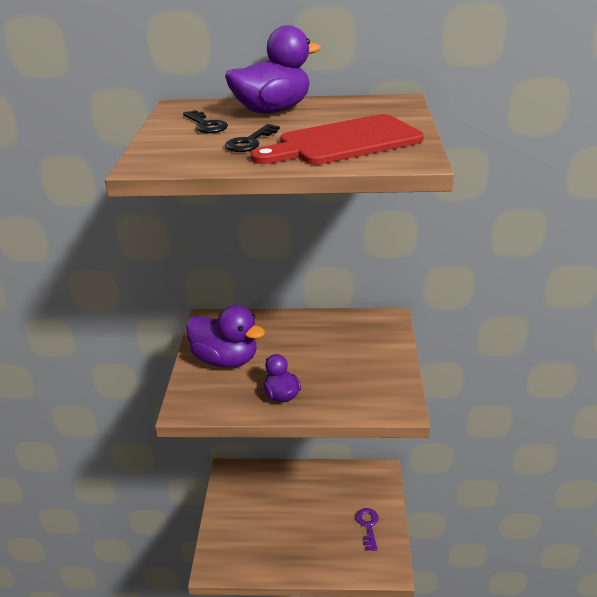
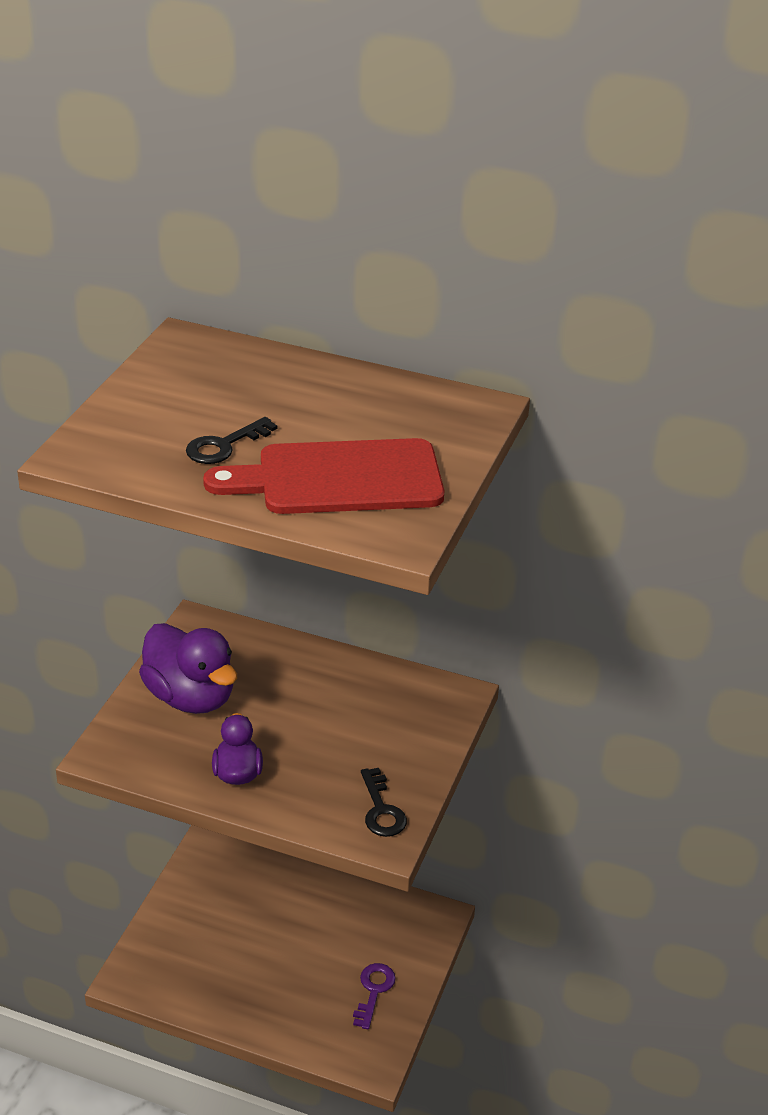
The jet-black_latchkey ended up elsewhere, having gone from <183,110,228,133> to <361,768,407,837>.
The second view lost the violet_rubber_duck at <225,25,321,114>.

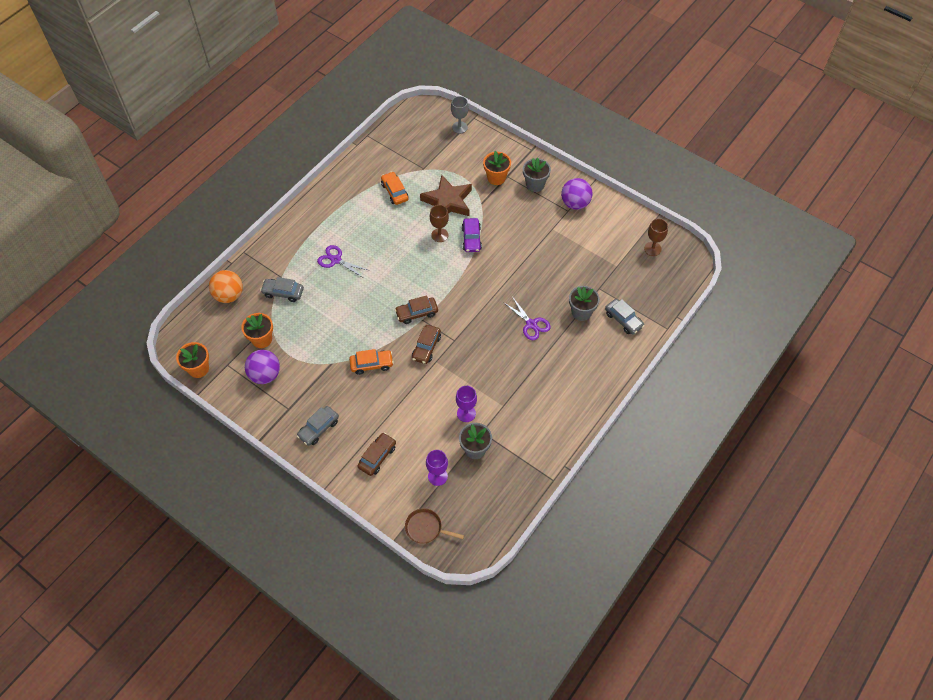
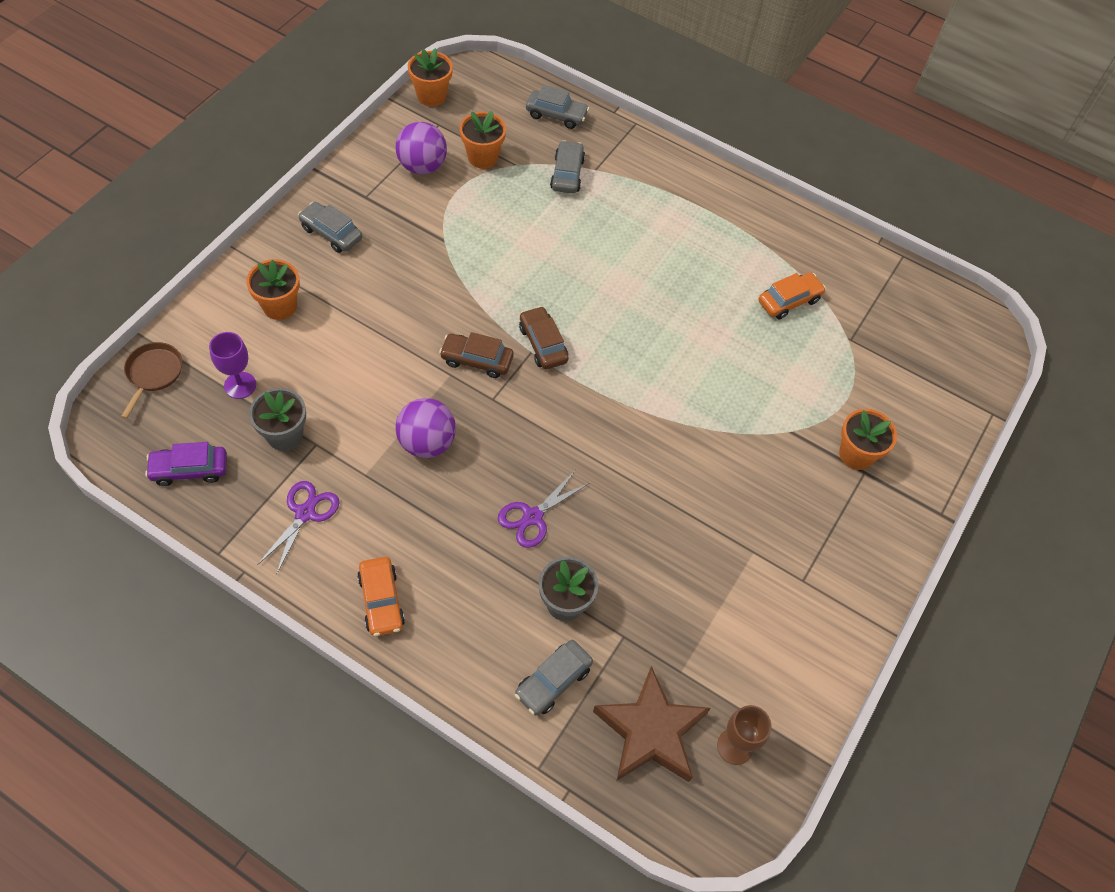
The violet_automobile ended up elsewhere, having gone from <462,218,482,252> to <145,442,227,486>.
Where the russet_automobile stood at <358,432,396,476>, the orange-coloured_flower_pot came to stand at <246,259,300,320>.
The violet_pair_of_scissors ended up elsewhere, having gone from <317,245,368,277> to <257,481,340,575>.
The orange-coloured_automobile ended up elsewhere, having gone from <349,349,394,375> to <357,557,405,636>.
The violet_play_ball ended up elsewhere, having gone from <561,178,593,210> to <395,398,456,458>.
Where the orange-coloured_play_ball stood at <209,270,243,303>, the ash-grey_automobile came to stand at <526,85,589,129>.
The russet_star ended up elsewhere, having gone from <420,175,472,216> to <593,666,710,782>.
The second view lost the russet_chalice at <430,205,449,242>.
The second view lost the ash-grey_chalice at <451,96,469,134>.
The second view lost the violet_chalice at <456,386,477,422>.
The second view lost the ash-grey_flower_pot at <523,158,551,192>.

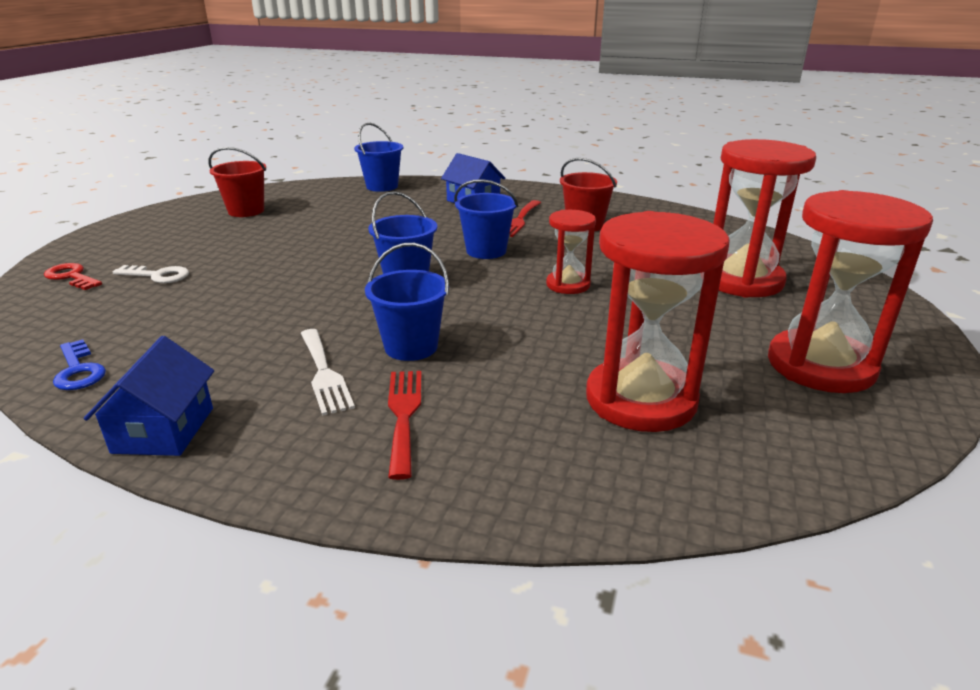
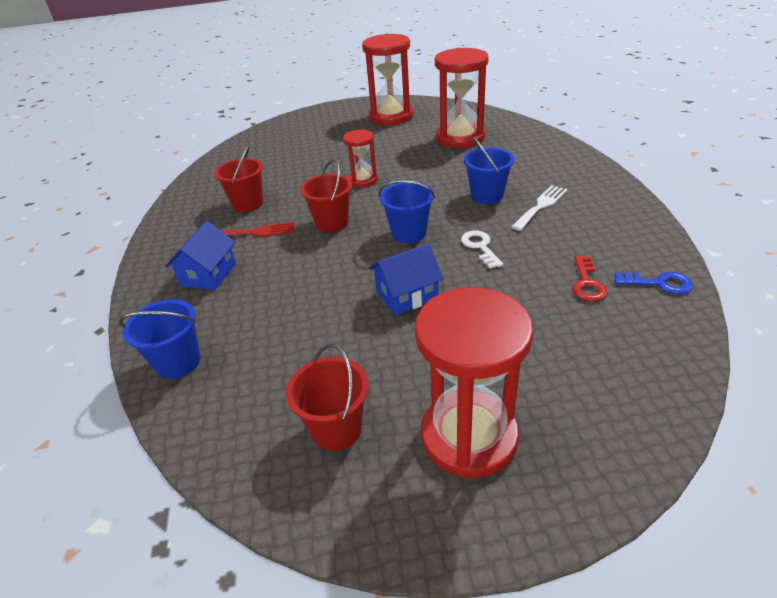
What was the cobalt_bucket at <454,179,518,259> turned into the crimson_bucket at <300,159,352,232>.
The cobalt_toy_house ended up elsewhere, having gone from <84,336,214,456> to <369,244,444,315>.
The crimson_hourglass ended up elsewhere, having gone from <713,139,816,298> to <415,287,534,478>.
The pure_white_latchkey ended up elsewhere, having gone from <113,265,189,283> to <461,231,504,269>.
The crimson_latchkey ended up elsewhere, having gone from <44,263,102,290> to <572,256,608,302>.
The cobalt_latchkey at <53,339,106,390> ended up facing another way, 75 degrees clockwise from before.
The second view lost the crimson_fork at <388,371,421,480>.

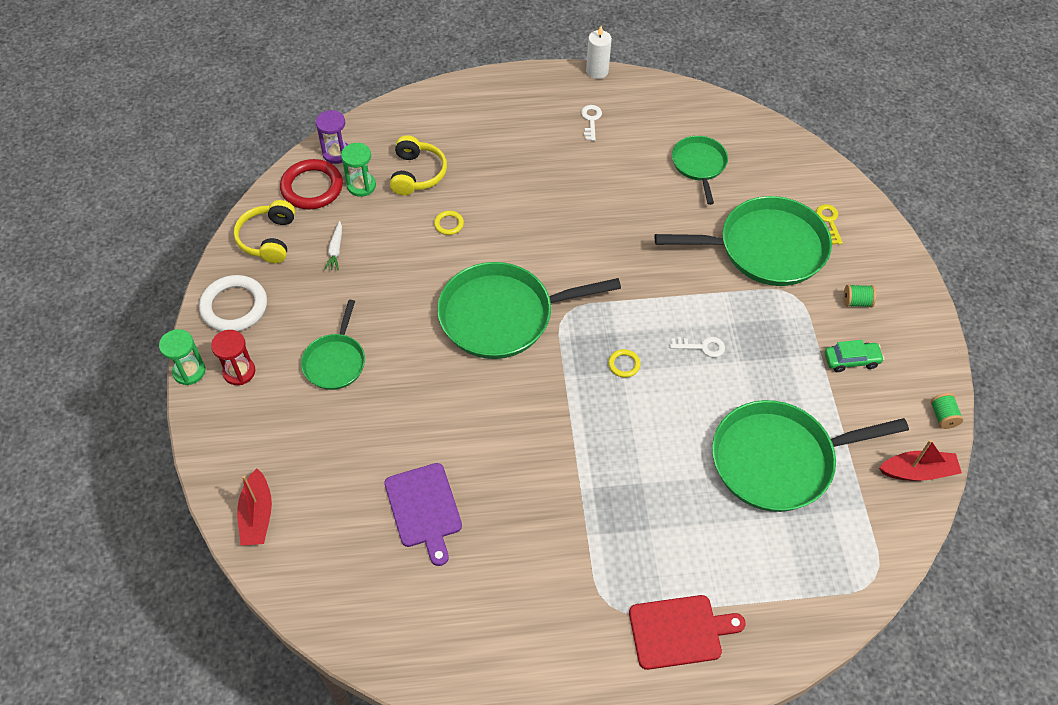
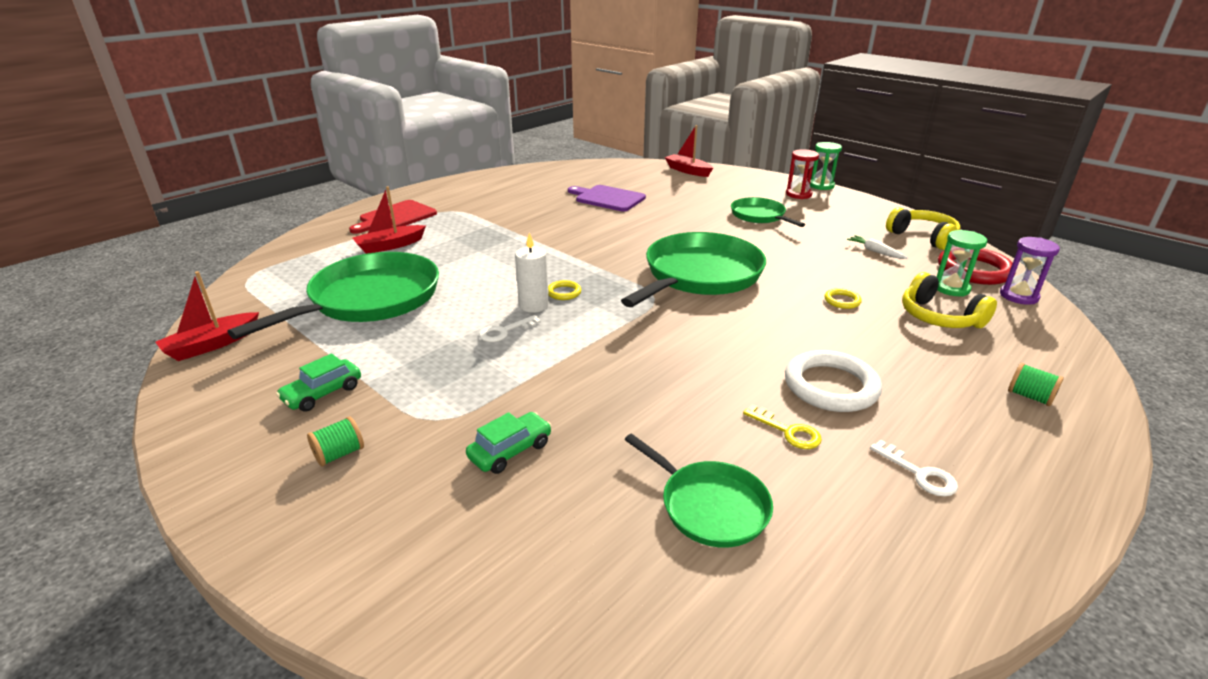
The second view gained the crimson_sailboat at <353,186,426,254>.
Where the green_pan stood at <654,196,832,286>, the green_automobile came to stand at <466,412,552,474>.
The pure_white_pillar_candle ended up elsewhere, having gone from <586,26,612,79> to <515,232,549,313>.
The bright_yellow_latchkey ended up elsewhere, having gone from <816,204,843,245> to <743,405,822,449>.
The pure_white_hoop ended up elsewhere, having gone from <199,275,267,332> to <785,350,882,412>.
The green_reel_of_thread ended up elsewhere, having gone from <931,393,963,429> to <1008,363,1064,406>.

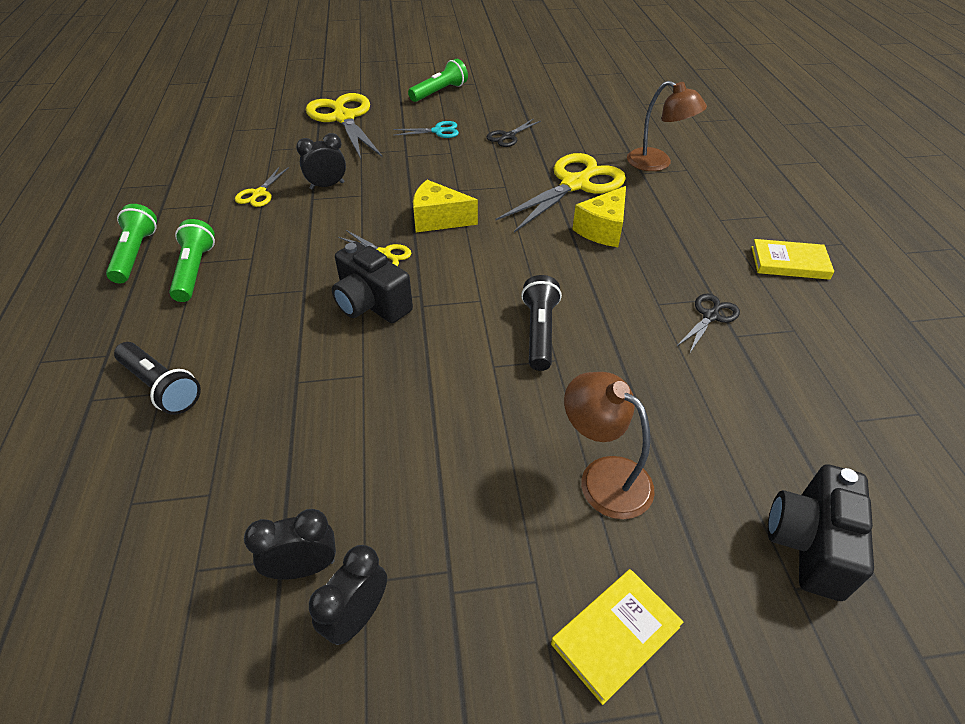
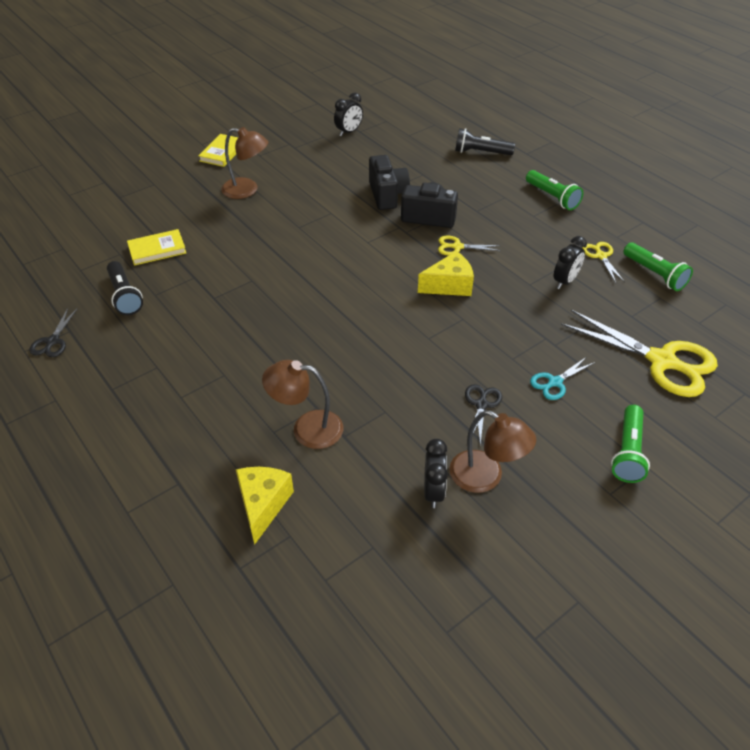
The jet-black_pair_of_scissors ended up elsewhere, having gone from <676,293,740,353> to <29,308,78,357>.
The jet-black_torch ended up elsewhere, having gone from <521,275,562,371> to <107,261,143,315>.
The bright_yellow_book ended up elsewhere, having gone from <751,239,834,280> to <127,229,186,266>.
The bright_yellow_cheese_wedge ended up elsewhere, having gone from <572,186,626,247> to <236,467,294,545>.
The jet-black_compact_camera ended up elsewhere, having gone from <768,464,874,601> to <369,155,410,210>.
The jet-black_alarm_clock ended up elsewhere, having gone from <309,545,387,645> to <424,438,448,508>.
The second view gained the russet_lamp at <449,410,536,493>.
The green_torch ended up elsewhere, having gone from <106,204,157,284> to <623,242,693,291>.
The second view lost the bright_yellow_pair_of_scissors at <495,153,626,232>.

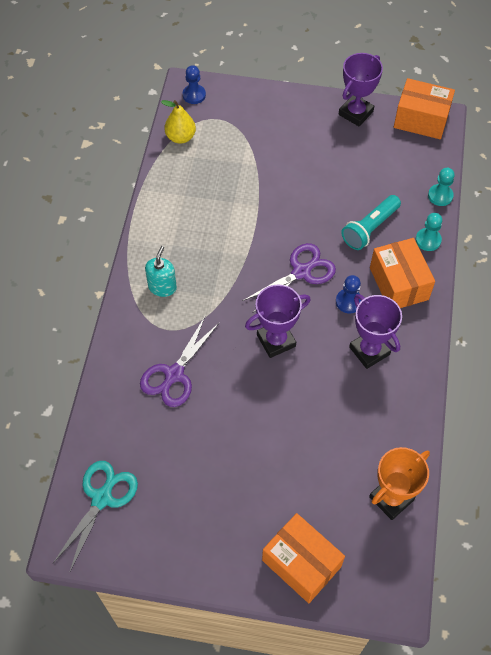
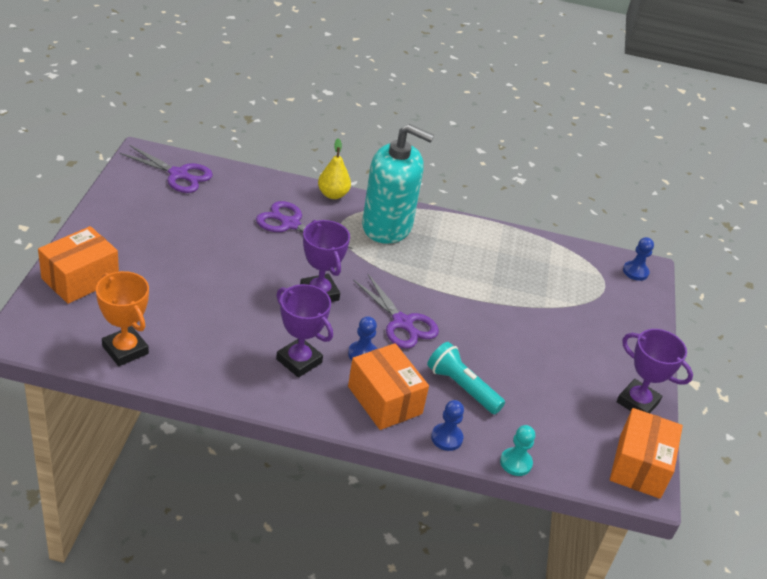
What was the aqua_pair_of_scissors at <53,461,138,571> turned into the violet_pair_of_scissors at <120,145,213,193>.
The violet_prize_cup at <349,294,402,369> ended up facing another way, 75 degrees clockwise from before.
The bright_yellow_pear ended up elsewhere, having gone from <161,100,196,144> to <318,139,351,199>.
The orange-coloured_parcel at <370,238,435,308> ended up facing another way, 75 degrees clockwise from before.
The size of the aqua_soap_dispenser at <145,246,177,297> changed by a factor of 2.17.
What was the aqua_pawn at <416,213,442,251> turned into the cobalt_pawn at <431,400,464,451>.

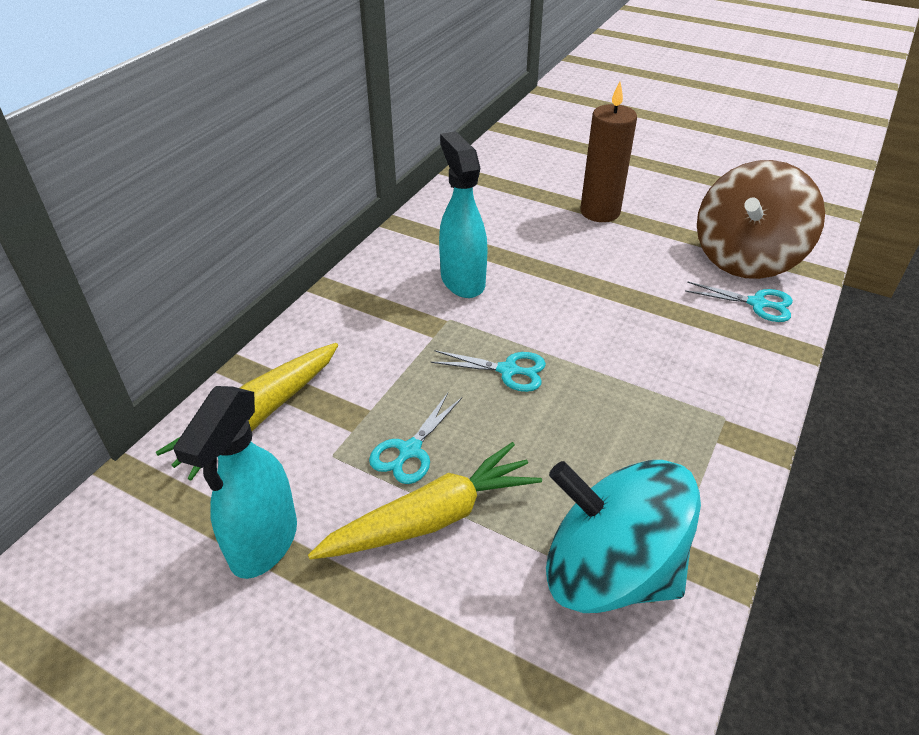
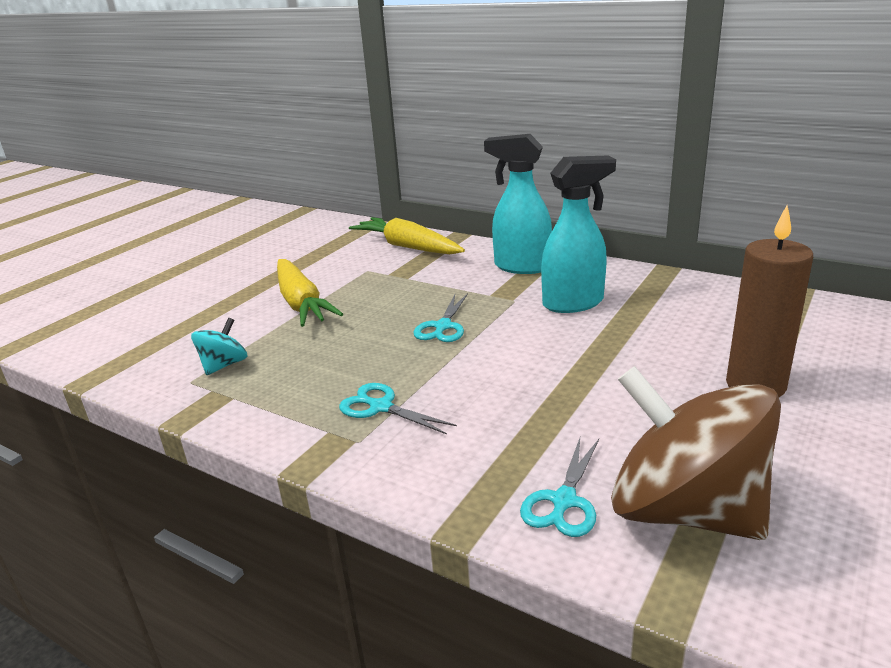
The size of the aqua_toy_top at <546,460,701,613> changed by a factor of 0.44.
The aqua_pair_of_scissors ended up elsewhere, having gone from <369,393,462,484> to <339,383,457,435>.
The aqua_spray_bottle ended up elsewhere, having gone from <173,386,297,579> to <484,134,552,274>.

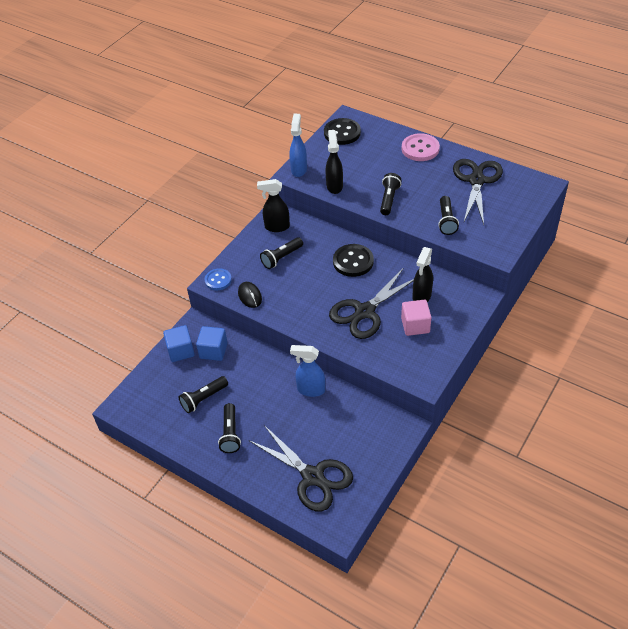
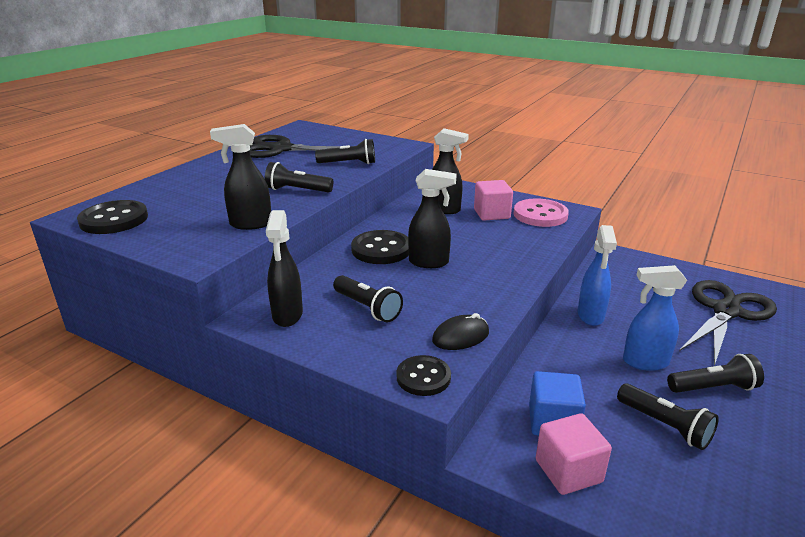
What was the cobalt_button at <205,268,232,290> turned into the jet-black_button at <396,355,451,396>.
The second view gained the jet-black_spray_bottle at <408,169,457,268>.
The rosy_button ended up elsewhere, having gone from <402,133,440,161> to <514,199,569,227>.
What was the cobalt_solid_cube at <163,325,195,362> turned into the rosy_solid_cube at <536,413,612,495>.
The cobalt_spray_bottle ended up elsewhere, having gone from <290,114,307,177> to <623,265,687,371>.
The second view lost the jet-black_pair_of_scissors at <329,269,414,339>.

